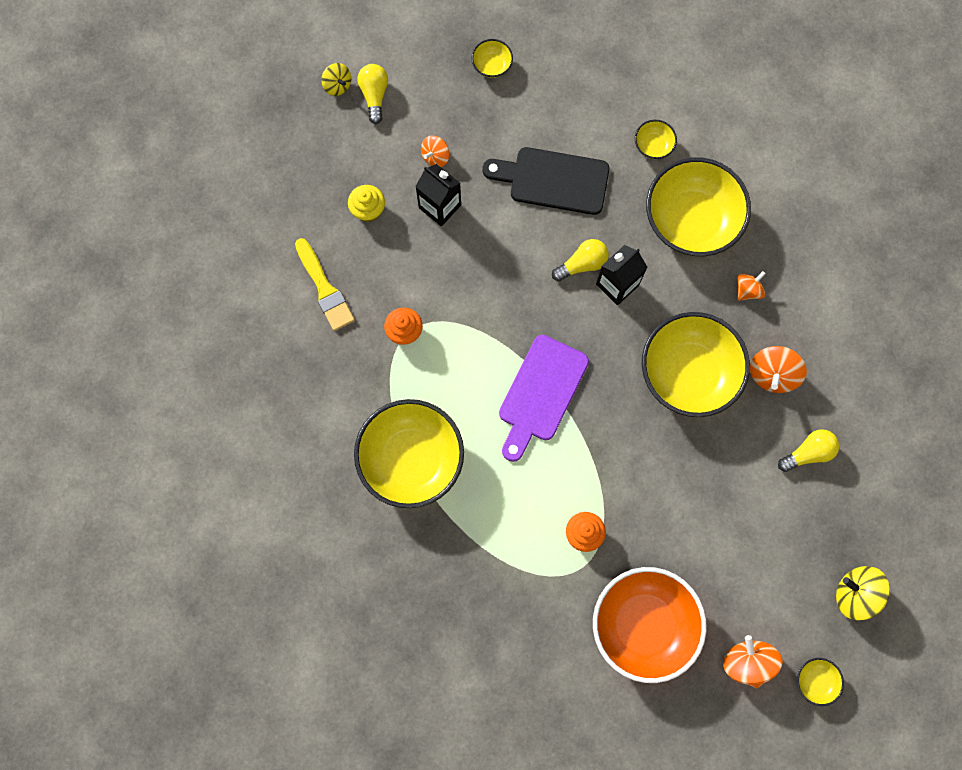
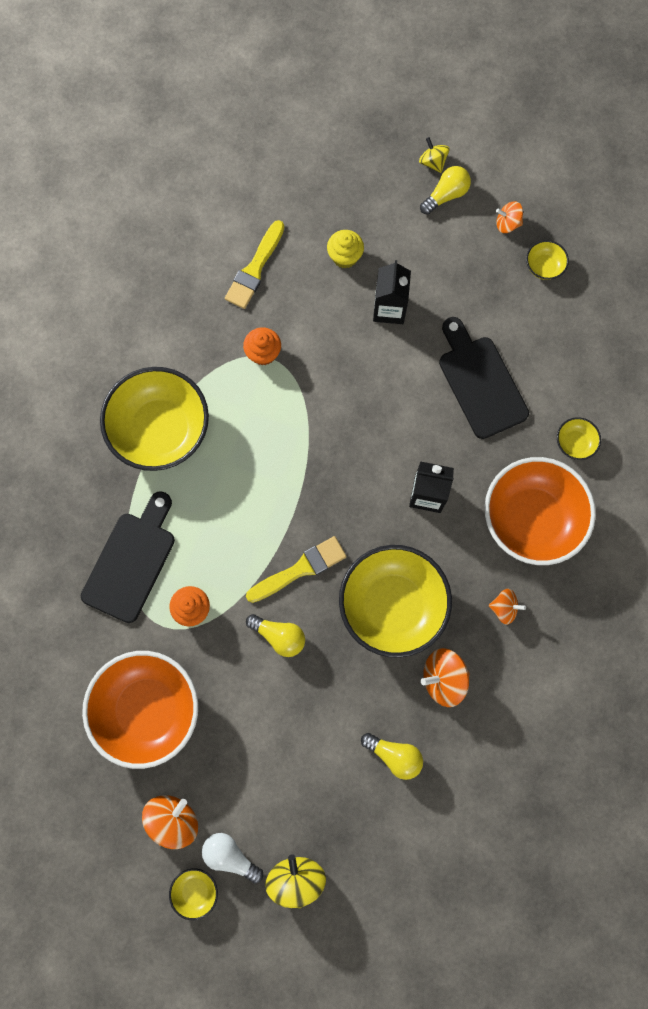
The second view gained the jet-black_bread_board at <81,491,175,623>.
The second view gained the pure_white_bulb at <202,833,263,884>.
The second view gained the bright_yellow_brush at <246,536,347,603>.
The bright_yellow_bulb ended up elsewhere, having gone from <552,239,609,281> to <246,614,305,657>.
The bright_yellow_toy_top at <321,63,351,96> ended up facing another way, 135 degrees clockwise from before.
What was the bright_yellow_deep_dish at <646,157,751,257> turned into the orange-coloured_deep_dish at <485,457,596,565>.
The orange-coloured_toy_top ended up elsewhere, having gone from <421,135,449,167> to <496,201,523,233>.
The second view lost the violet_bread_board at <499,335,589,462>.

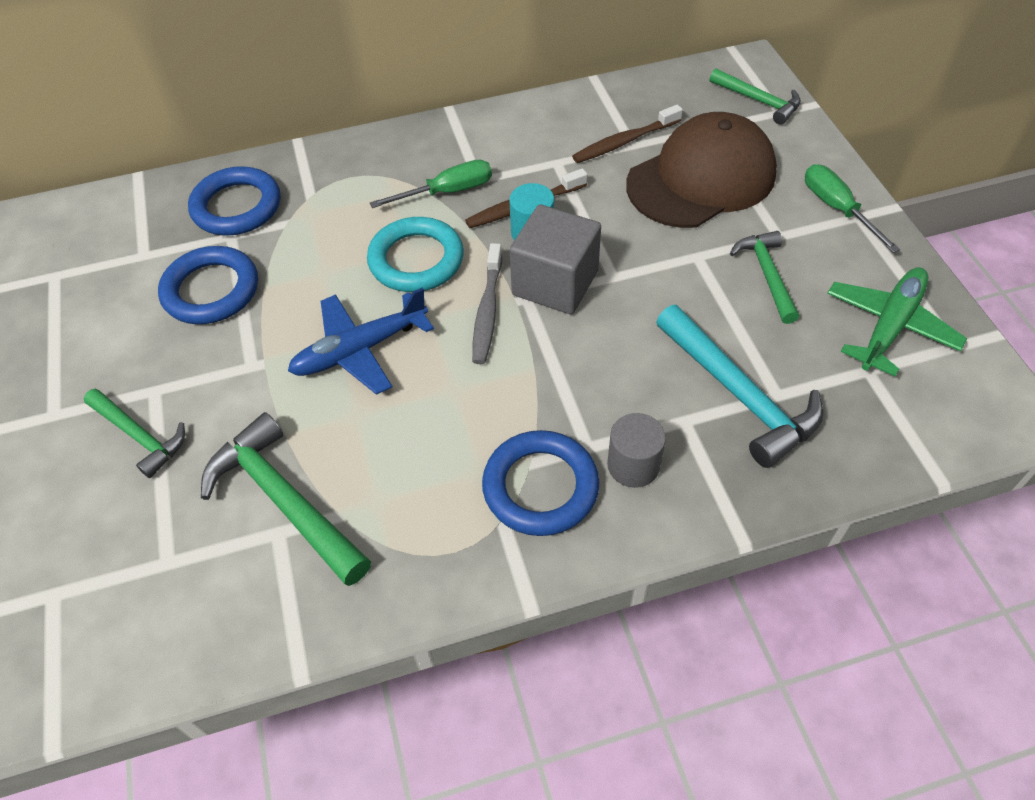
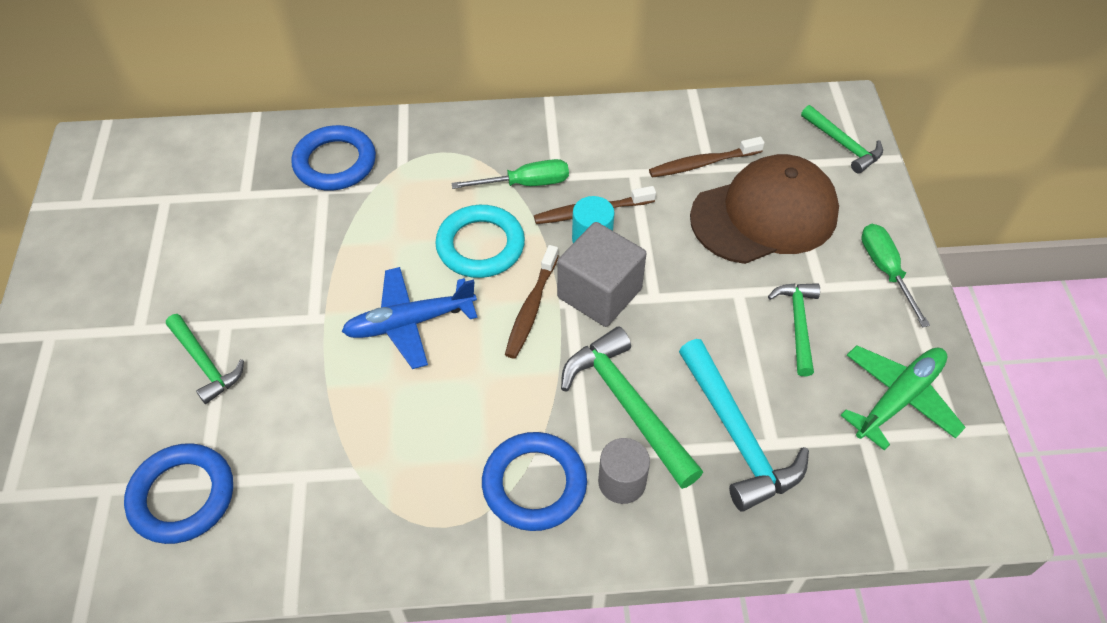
The cobalt_hoop ended up elsewhere, having gone from <158,246,258,324> to <124,443,233,544>.
What was the ash-grey_dental_brush at <472,243,502,364> turned into the russet_dental_brush at <505,245,559,359>.
The green_claw_hammer ended up elsewhere, having gone from <201,412,371,586> to <561,327,703,489>.

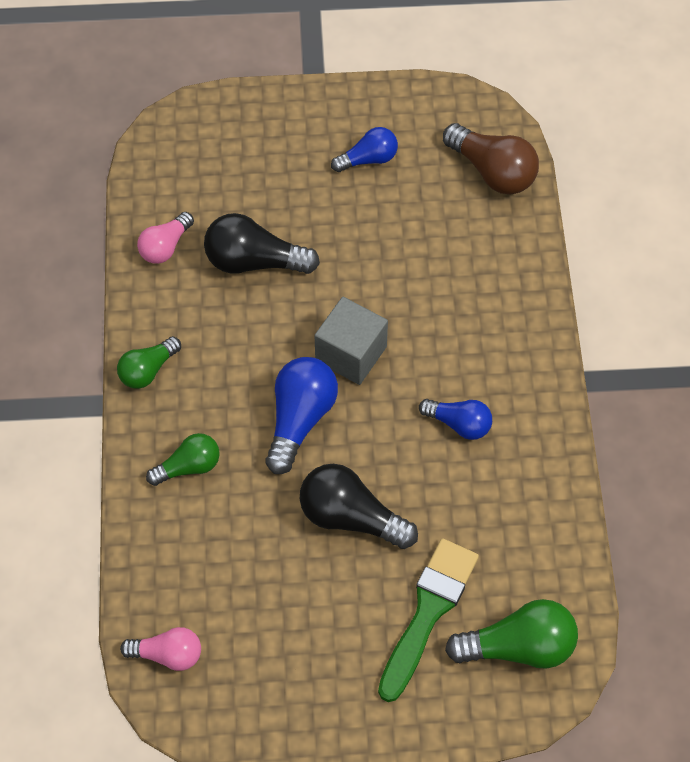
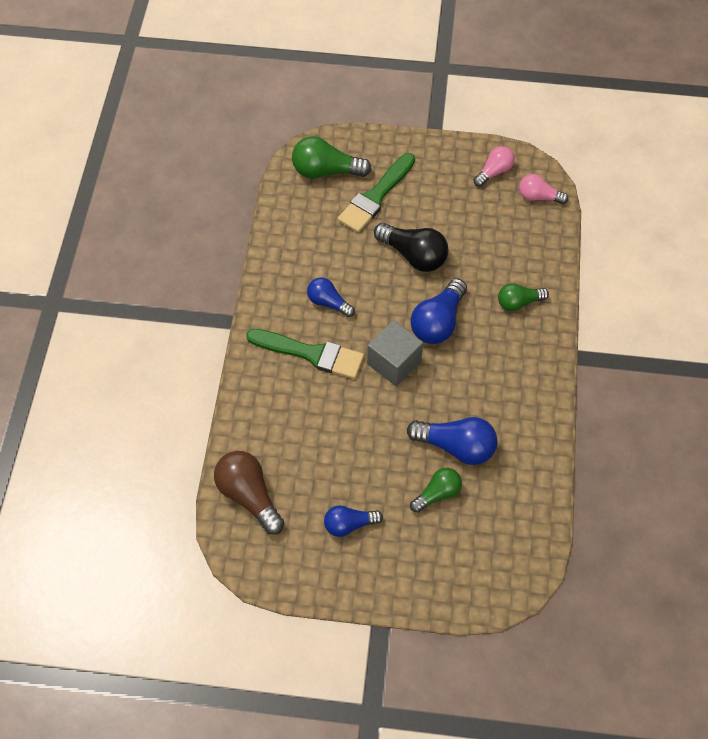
The second view gained the green_brush at <246,329,364,379>.
What was the jet-black_bulb at <204,213,320,274> turned into the cobalt_bulb at <407,417,498,465>.
The green_bulb ended up elsewhere, having gone from <117,336,181,389> to <410,468,462,513>.
The rosy_bulb ended up elsewhere, having gone from <137,212,194,264> to <474,146,514,187>.

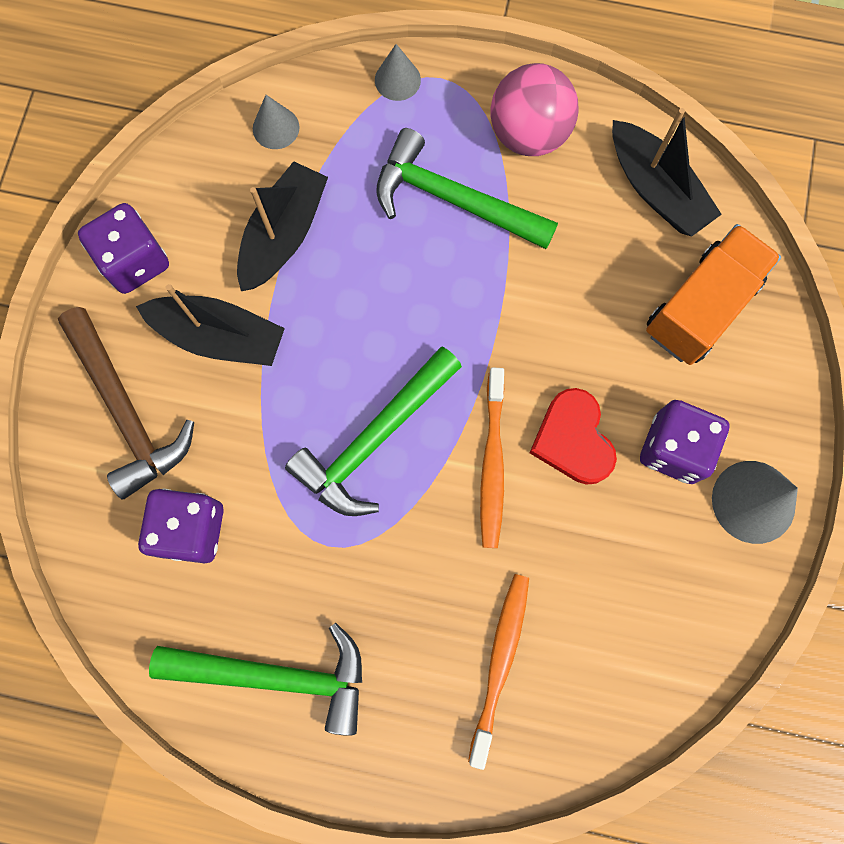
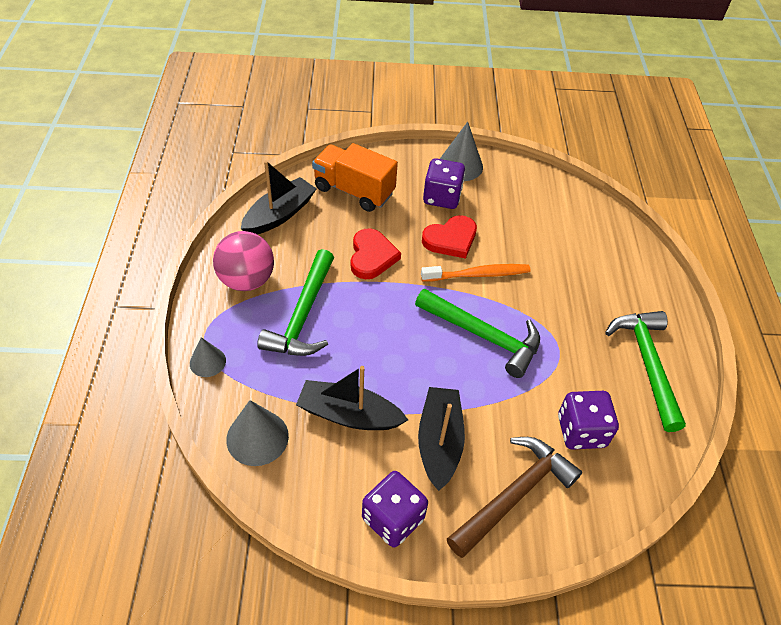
The size of the ash-grey_solid_cone at <253,95,300,149> changed by a factor of 1.61.
The second view gained the crimson_love_heart at <351,228,401,279>.
The second view lost the orange-coloured_dental_brush at <468,574,529,770>.

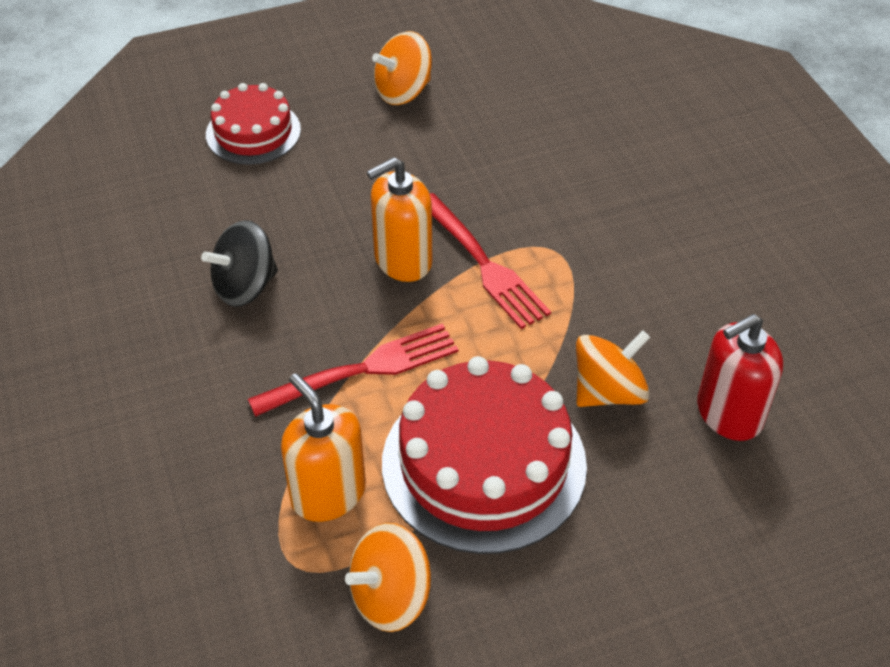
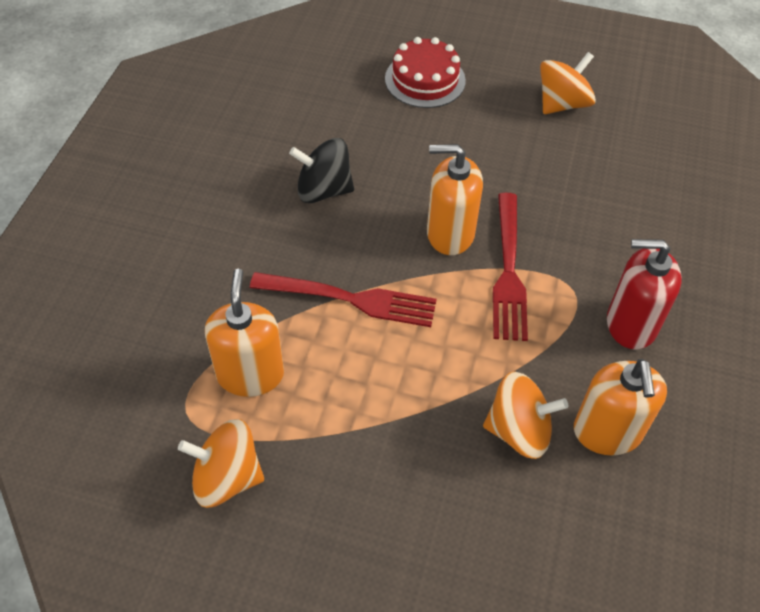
The orange-coloured_toy_top at <372,31,432,105> ended up facing another way, 135 degrees clockwise from before.
The second view gained the orange-coloured_soap_dispenser at <574,359,667,455>.
The crimson_soap_dispenser ended up elsewhere, having gone from <697,314,783,441> to <607,239,682,349>.
The second view lost the crimson_gateau at <382,356,587,554>.

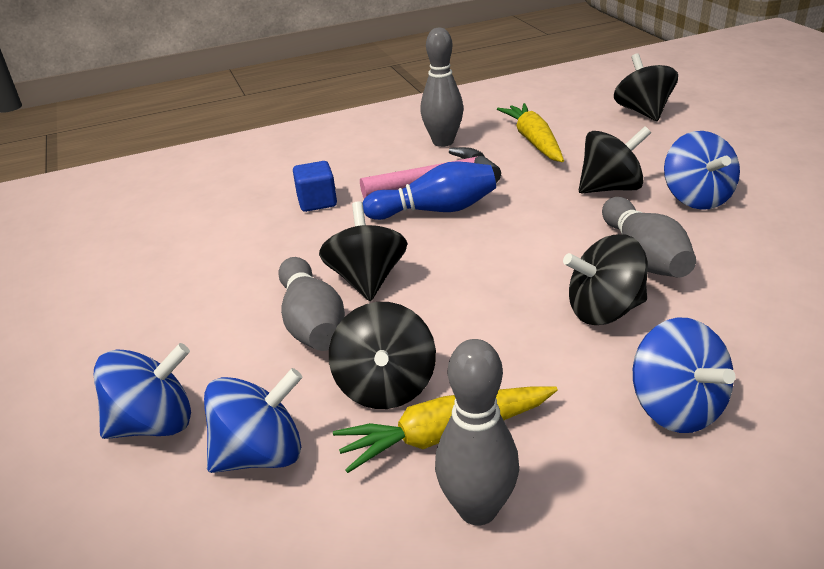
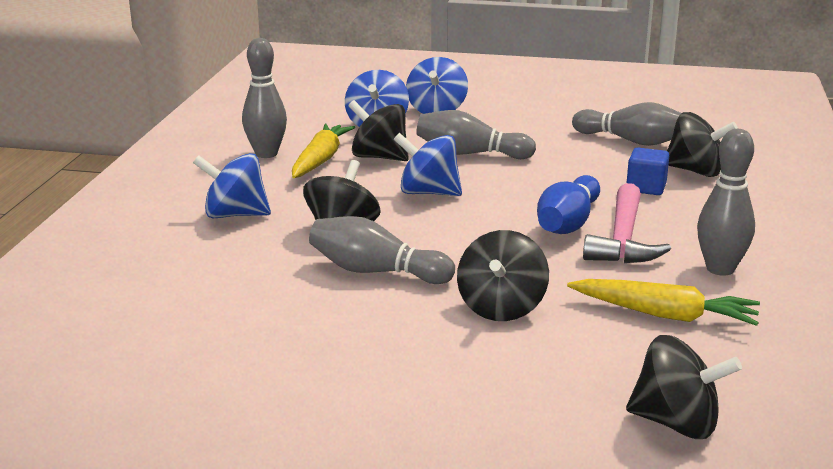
The cobalt_toy_top ended up elsewhere, having gone from <664,131,740,210> to <393,133,462,196>.
The second view gained the ash-grey_tenpin at <572,102,682,146>.
The jet-black_toy_top ended up elsewhere, having gone from <319,201,407,301> to <667,112,738,177>.

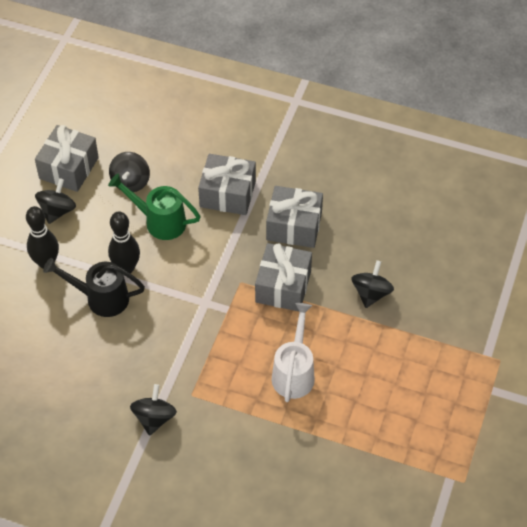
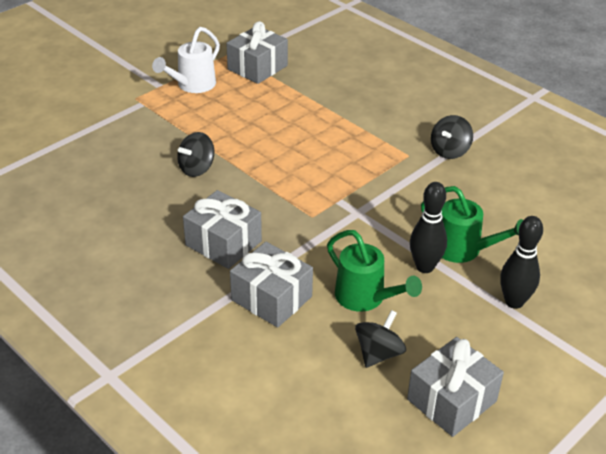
The pure_white_sprinkling_can ended up elsewhere, having gone from <272,303,315,402> to <152,27,220,93>.
The ash-grey_present ended up elsewhere, having gone from <255,243,312,312> to <226,21,288,84>.
What was the jet-black_sprinkling_can at <43,258,145,317> turned into the green_sprinkling_can at <421,186,523,263>.
The second view lost the jet-black_toy_top at <35,178,76,224>.

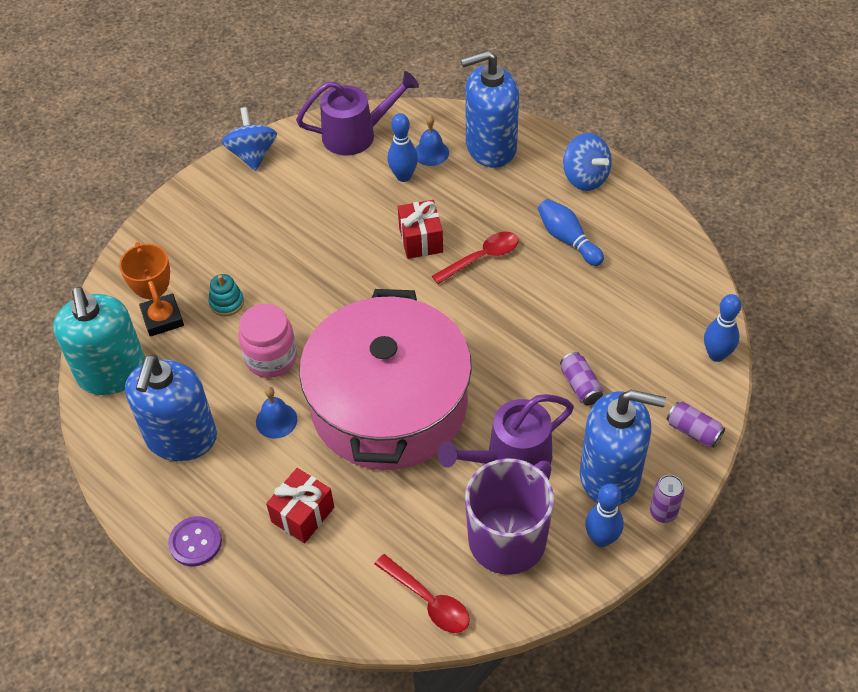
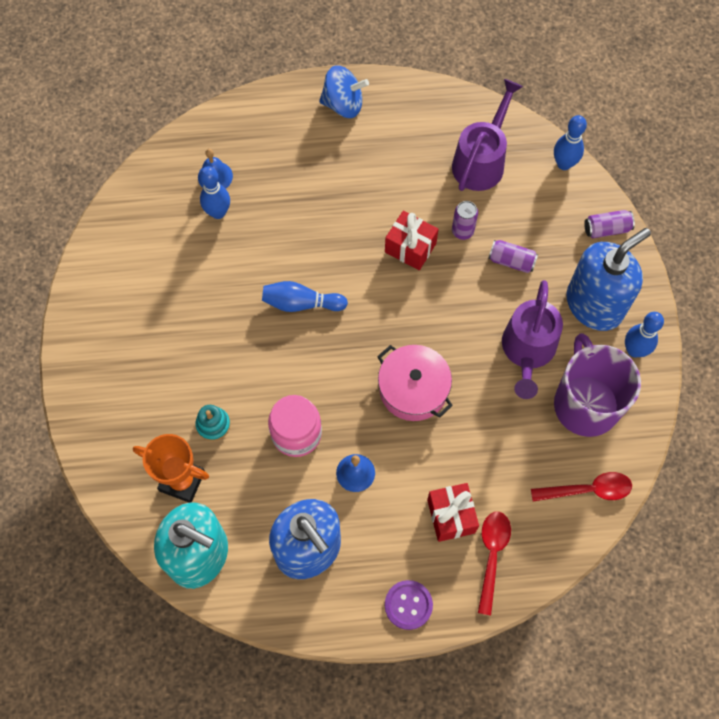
The cobalt_tenpin ended up elsewhere, having gone from <538,199,604,266> to <262,281,348,312>.
The size of the rosy_cooking_pot at <299,289,472,470> changed by a factor of 0.48.
The crimson_present ended up elsewhere, having gone from <398,200,443,259> to <385,211,439,270>.
The violet_sprinkling_can ended up elsewhere, having gone from <296,71,419,156> to <452,79,523,191>.
The violet_tin ended up elsewhere, having gone from <650,475,684,523> to <452,201,478,240>.
The crimson_spoon ended up elsewhere, having gone from <432,232,518,284> to <478,512,511,615>.
The second view lost the cobalt_toy_top at <222,107,277,171>.
The second view lost the cobalt_soap_dispenser at <461,50,519,168>.

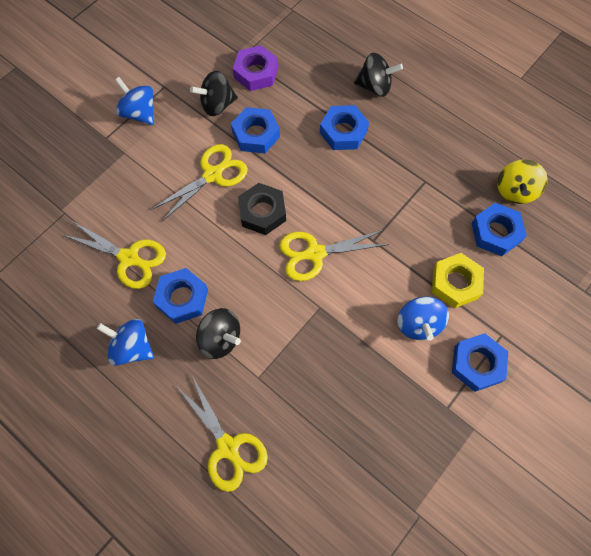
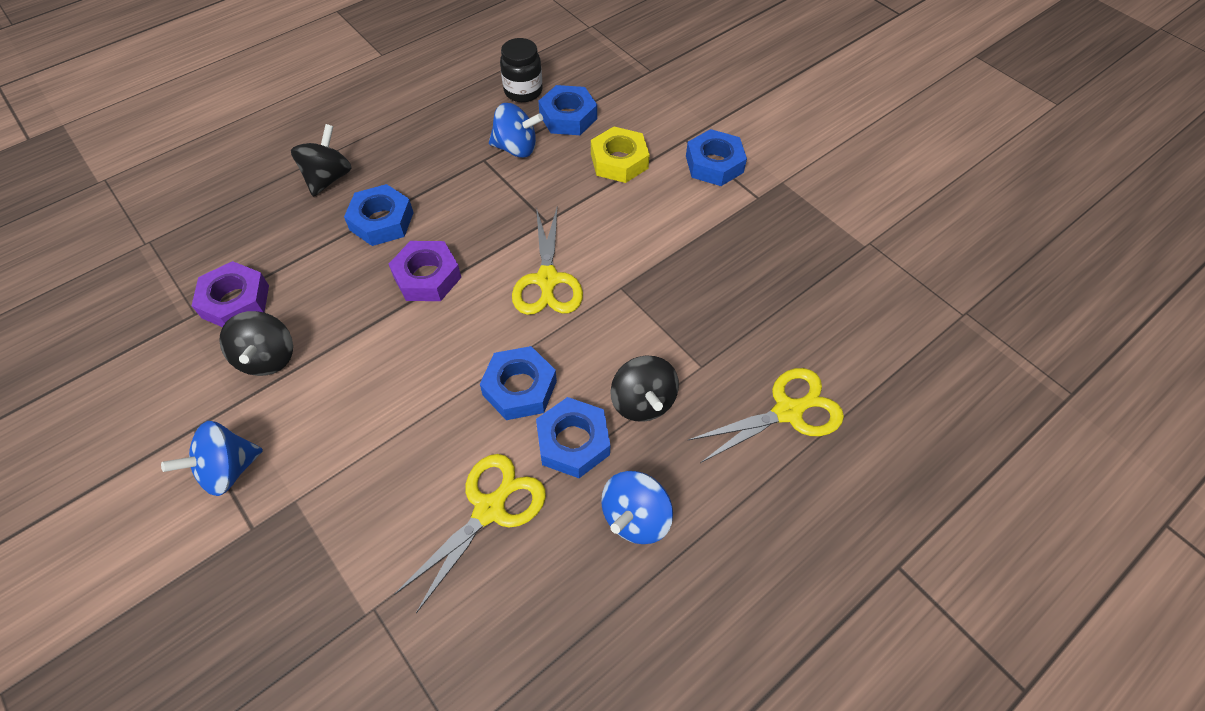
The second view gained the violet_hex_nut at <389,241,461,301>.
The cobalt_hex_nut ended up elsewhere, having gone from <231,107,280,153> to <480,346,557,420>.
The cobalt_toy_top ended up elsewhere, having gone from <397,297,449,341> to <489,103,543,158>.
Where the bright_yellow_toy_top stood at <497,159,548,204>, the jet-black_jar came to stand at <500,38,542,102>.
The jet-black_toy_top at <196,308,241,359> ended up facing another way, 120 degrees clockwise from before.
The second view lost the bright_yellow_pair_of_scissors at <151,144,248,221>.
The second view lost the jet-black_hex_nut at <238,183,286,235>.

